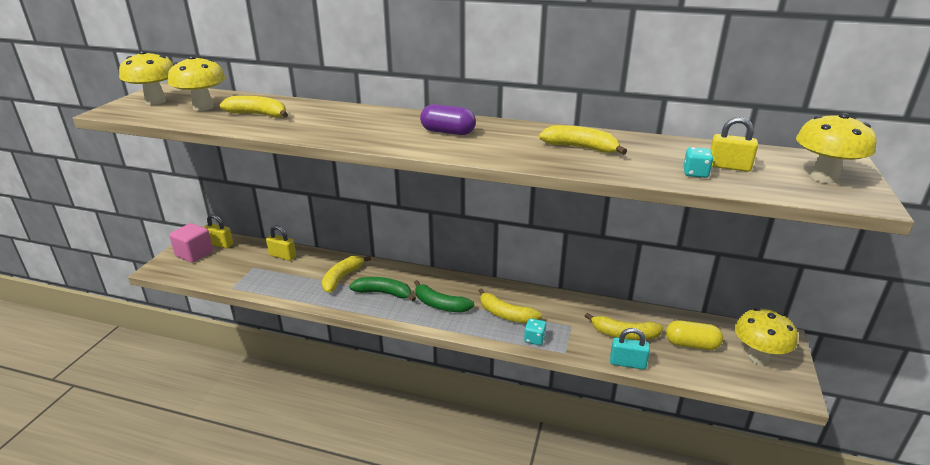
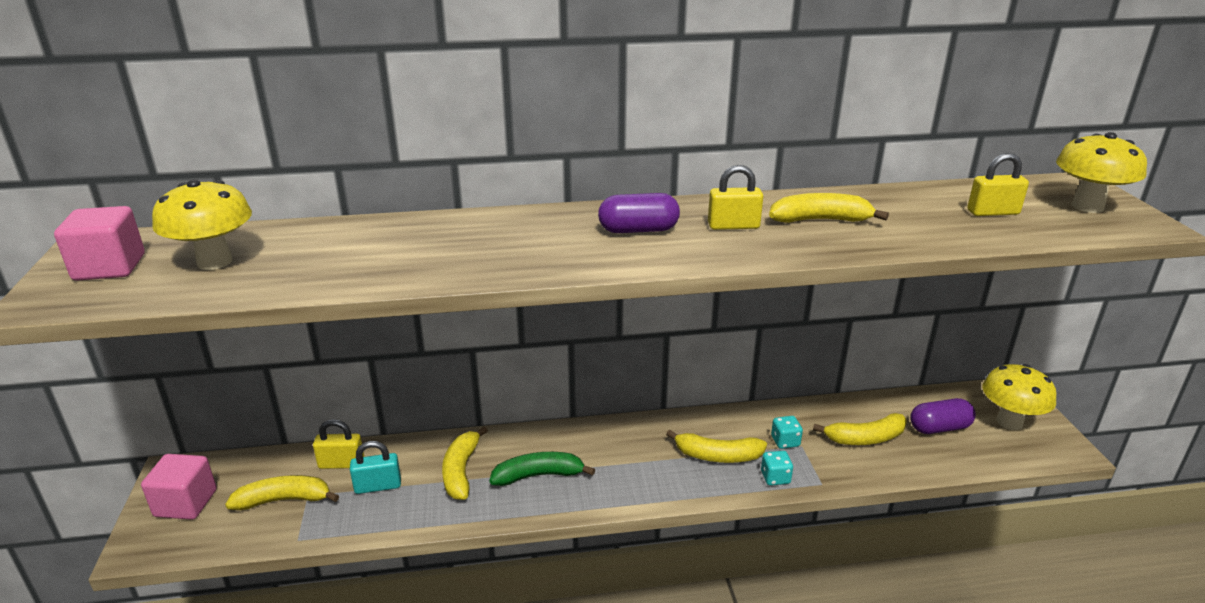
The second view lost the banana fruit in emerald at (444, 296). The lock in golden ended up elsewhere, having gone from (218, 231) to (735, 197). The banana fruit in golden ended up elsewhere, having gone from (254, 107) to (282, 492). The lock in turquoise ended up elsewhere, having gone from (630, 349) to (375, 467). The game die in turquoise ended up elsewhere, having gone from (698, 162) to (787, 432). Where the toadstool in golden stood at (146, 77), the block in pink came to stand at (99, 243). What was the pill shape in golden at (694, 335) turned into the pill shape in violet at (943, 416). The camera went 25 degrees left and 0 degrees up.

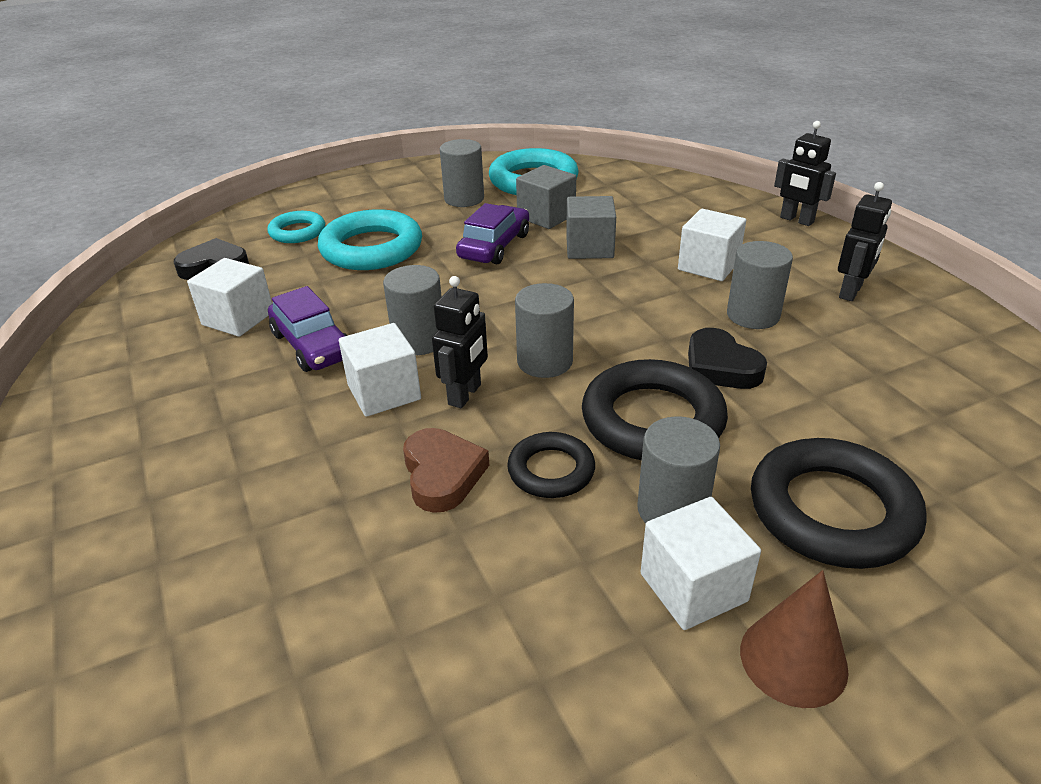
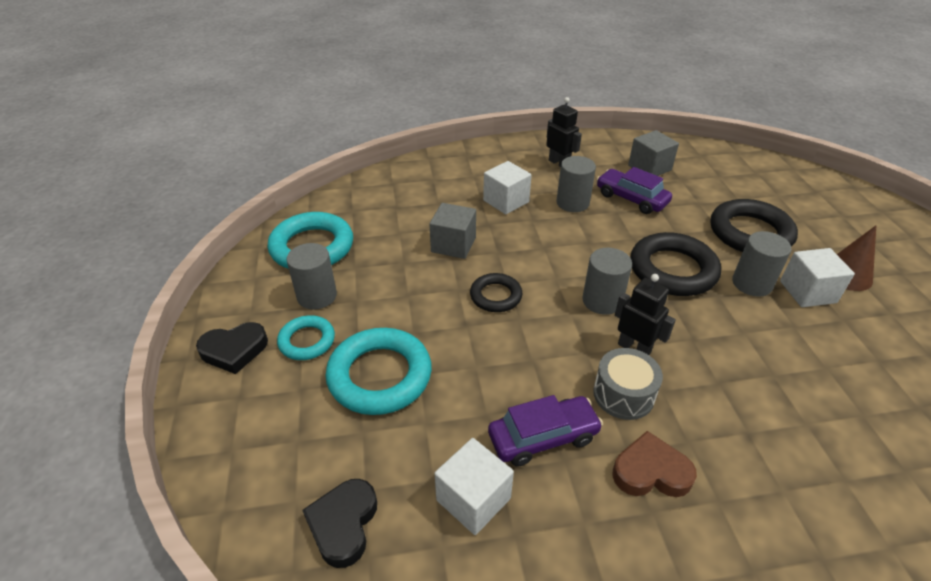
The second view lost the solid cylinder in grey at (412, 310). The second view lost the robot figure in ebony at (805, 173). The torus in turquoise ended up elsewhere, having gone from (296, 227) to (306, 337). The heart shape in dark brown ended up elsewhere, having gone from (446, 470) to (654, 464). The automobile in violet ended up elsewhere, having gone from (492, 233) to (634, 190). The torus in ebony ended up elsewhere, having gone from (551, 465) to (496, 292). The block in grey ended up elsewhere, having gone from (546, 197) to (653, 153). The heart shape in ebony ended up elsewhere, having gone from (727, 358) to (232, 348). Where the block in snow-white stood at (380, 370), the drum in grey came to stand at (628, 384). The camera went 75 degrees left and 5 degrees up.

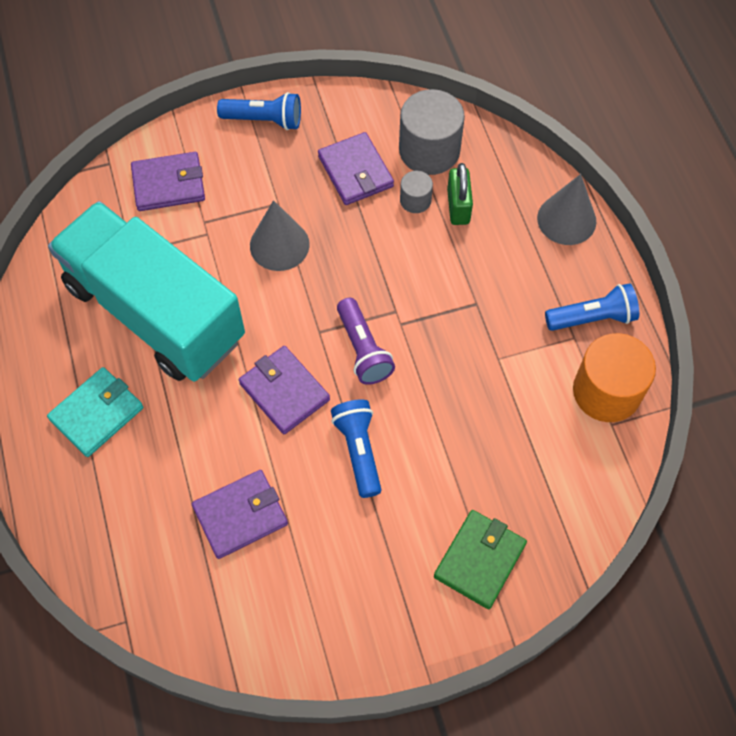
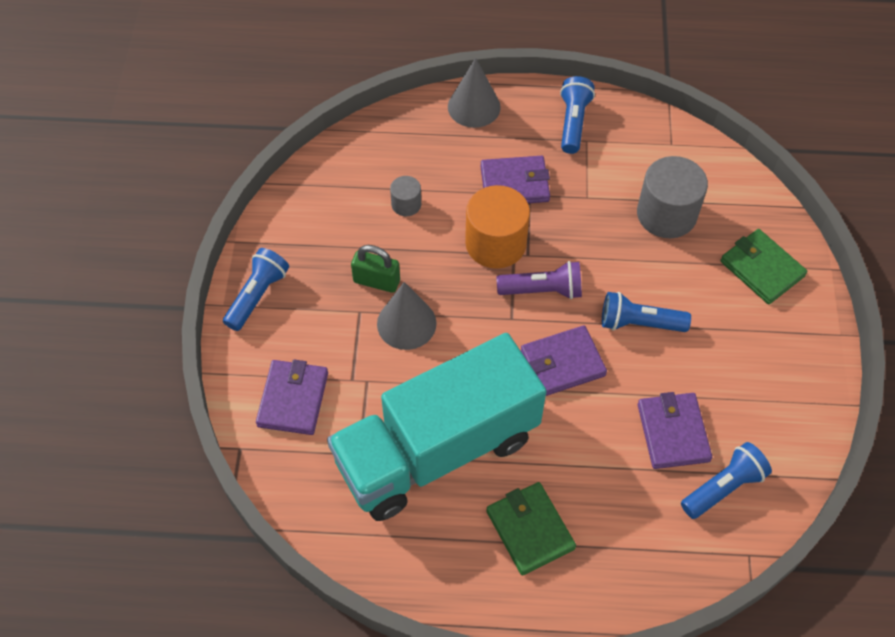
The second view gained the flashlight in royal blue at (726, 480). The billfold in violet ended up elsewhere, having gone from (356, 168) to (515, 179). The solid cylinder in grey ended up elsewhere, having gone from (432, 132) to (672, 197). The lock in emerald ended up elsewhere, having gone from (460, 194) to (375, 269). The solid cylinder in orange-coloured ended up elsewhere, having gone from (614, 377) to (497, 227). What was the billfold in turquoise at (95, 412) turned into the billfold in emerald at (531, 529). The camera went 70 degrees left and 5 degrees down.

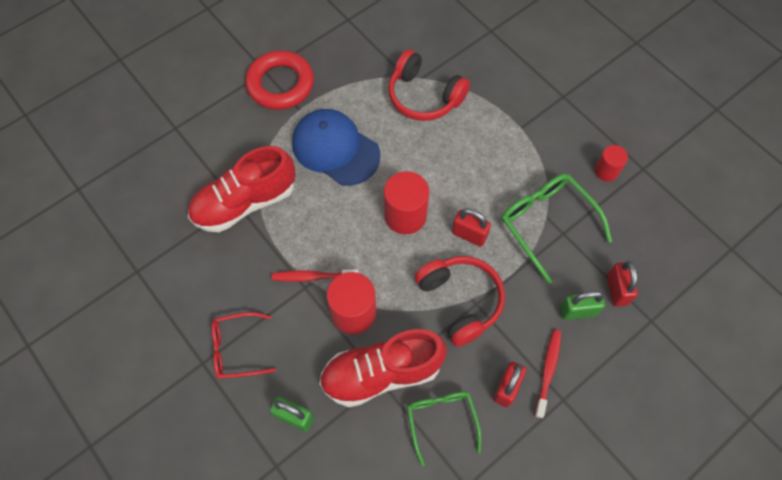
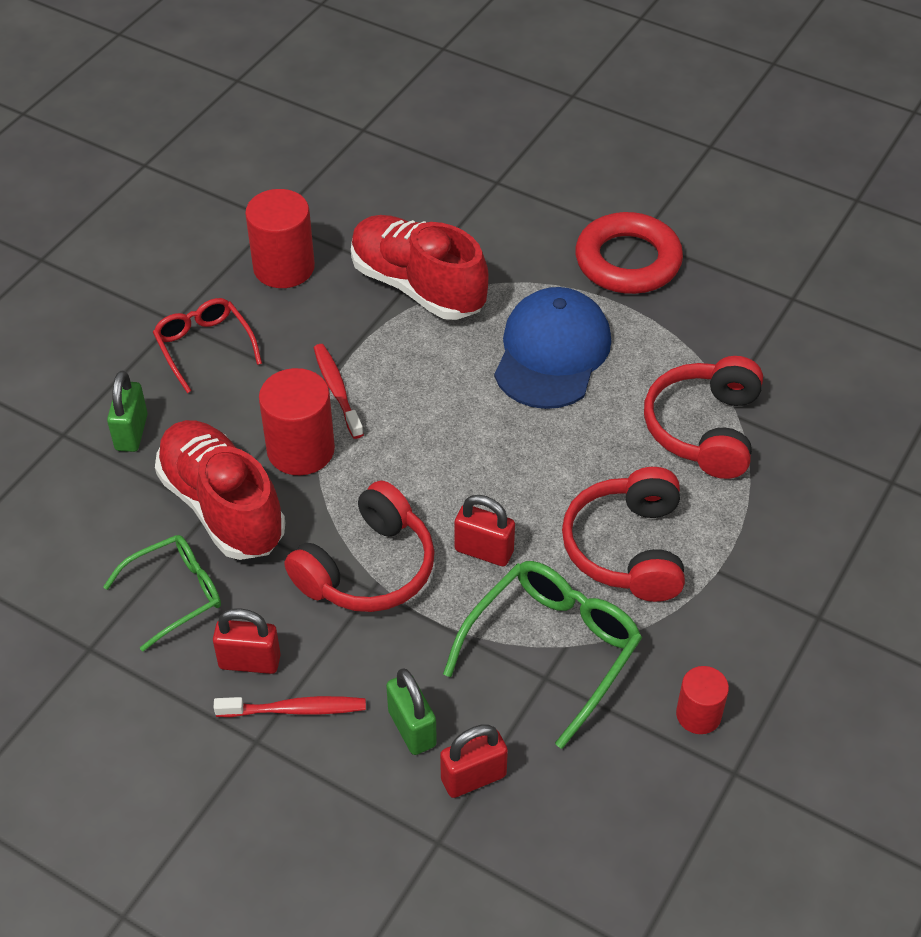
The second view gained the over-ear headphones in crimson at (623, 534). The solid cylinder in crimson ended up elsewhere, having gone from (406, 202) to (280, 238). The lock in crimson at (471, 227) ended up facing another way, 75 degrees counterclockwise from before. The camera went 70 degrees right and 15 degrees down.

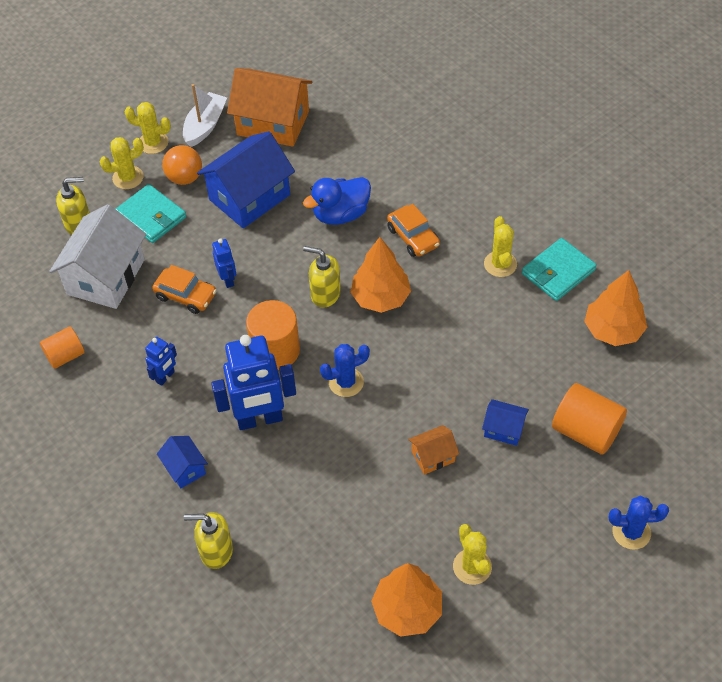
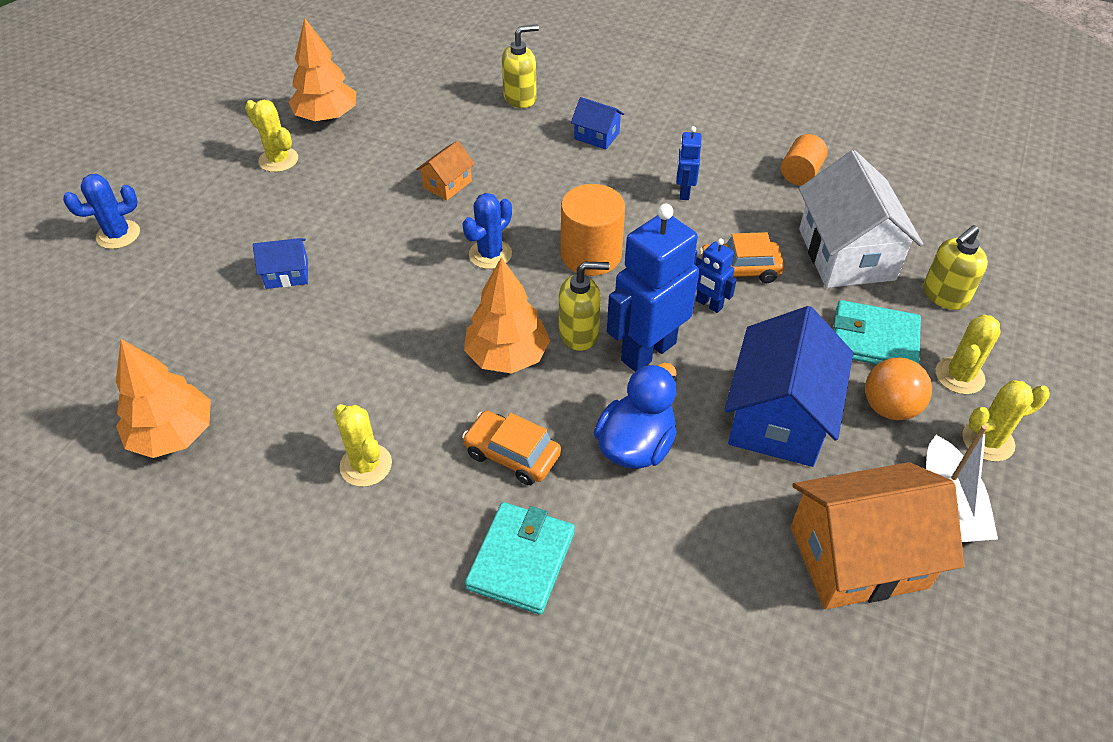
The second view lost the solid cylinder in orange-coloured at (589, 419). The robot figure in royal blue ended up elsewhere, having gone from (253, 382) to (653, 287). The house in orange-coloured ended up elsewhere, having gone from (433, 450) to (445, 171). The billfold in turquoise ended up elsewhere, having gone from (559, 269) to (520, 558). The camera went 150 degrees right and 5 degrees down.

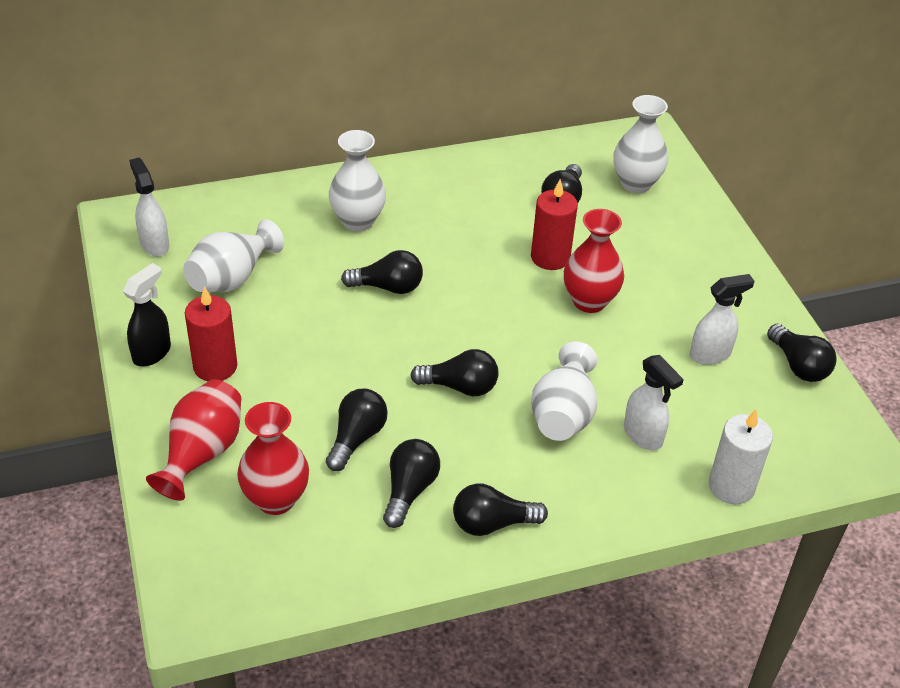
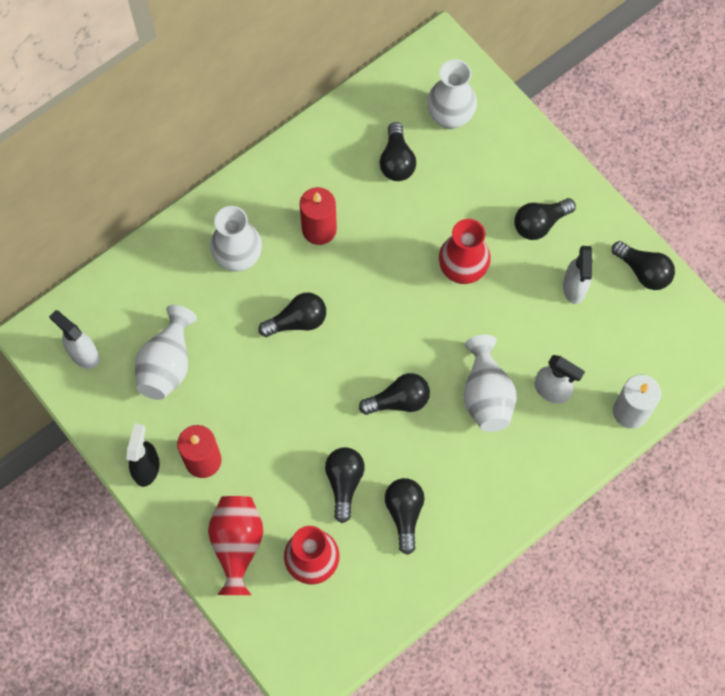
The lightbulb in ebony ended up elsewhere, having gone from (500, 509) to (545, 219). The pillar candle in crimson ended up elsewhere, having gone from (554, 224) to (318, 216). The spray bottle in snow-white at (722, 319) ended up facing another way, 135 degrees clockwise from before. The camera went 20 degrees left and 25 degrees up.

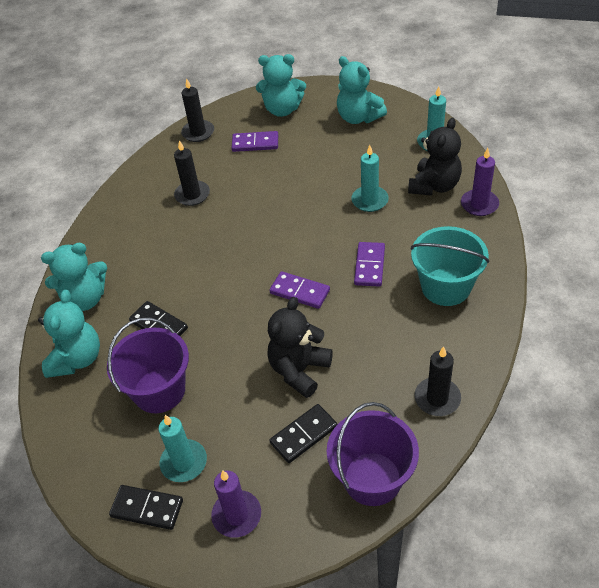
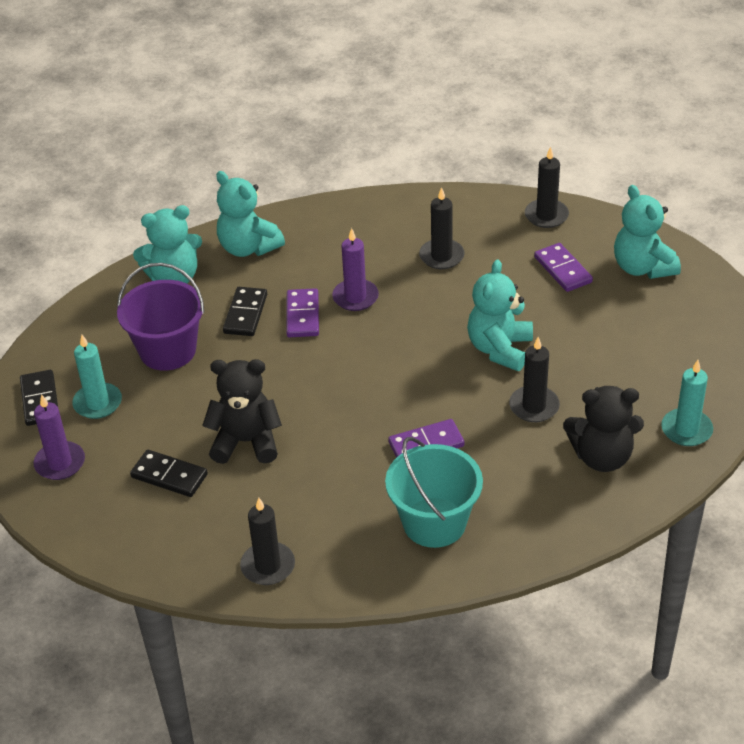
The second view lost the sand bucket in violet at (373, 454). The domino piece in violet ended up elsewhere, having gone from (299, 290) to (302, 312). The teddy in turquoise ended up elsewhere, having gone from (362, 90) to (500, 315). The pillar candle in violet ended up elsewhere, having gone from (480, 182) to (355, 269). What was the pillar candle in turquoise at (370, 178) turned into the pillar candle in ebony at (534, 379). The camera went 60 degrees right and 5 degrees down.

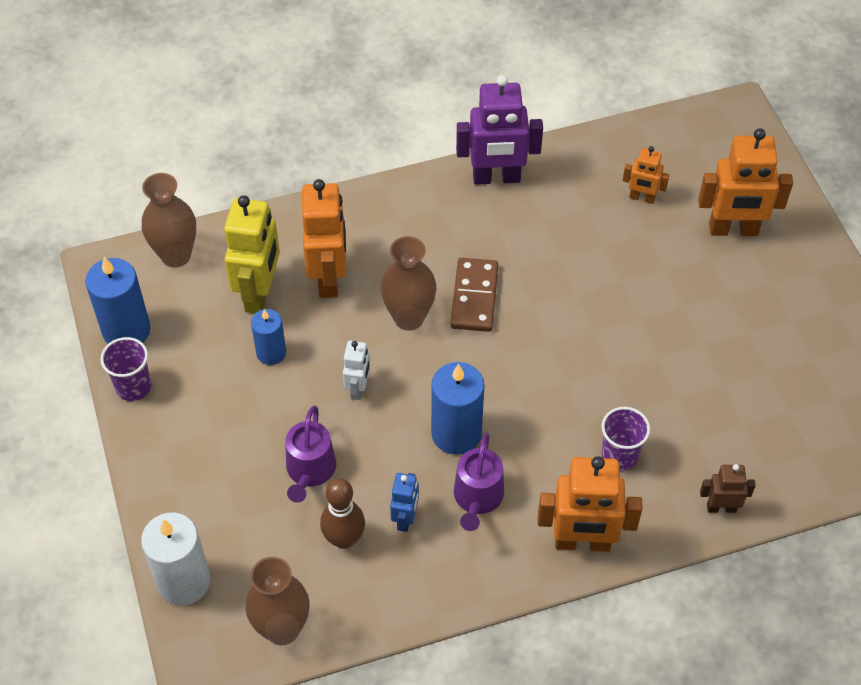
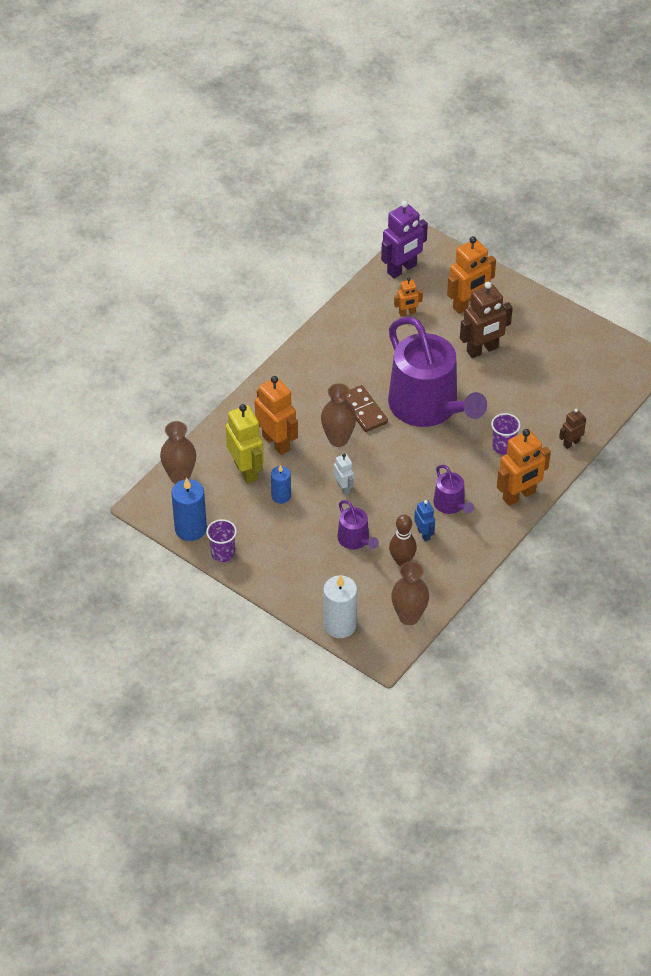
The second view lost the pillar candle in royal blue at (458, 408). The second view gained the sprinkling can in violet at (437, 372). The second view gained the robot figure in dark brown at (486, 320). The robot figure in violet ended up elsewhere, having gone from (499, 130) to (404, 239). The camera went 35 degrees left and 5 degrees down.

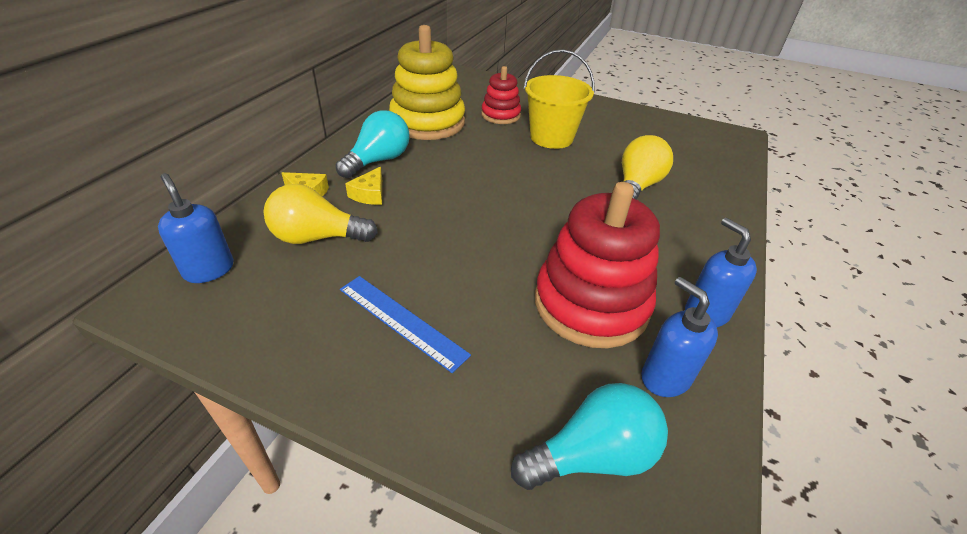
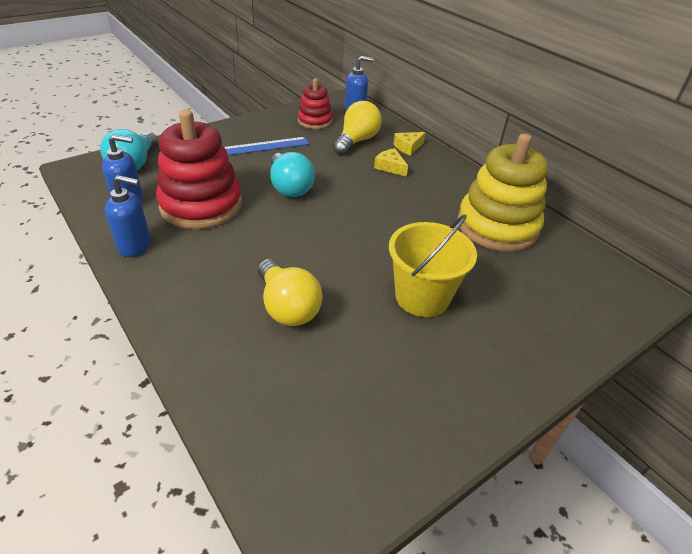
The lightbulb in turquoise ended up elsewhere, having gone from (372, 144) to (292, 174). The stacking rings in crimson ended up elsewhere, having gone from (501, 95) to (315, 104). The camera went 120 degrees right and 0 degrees up.

